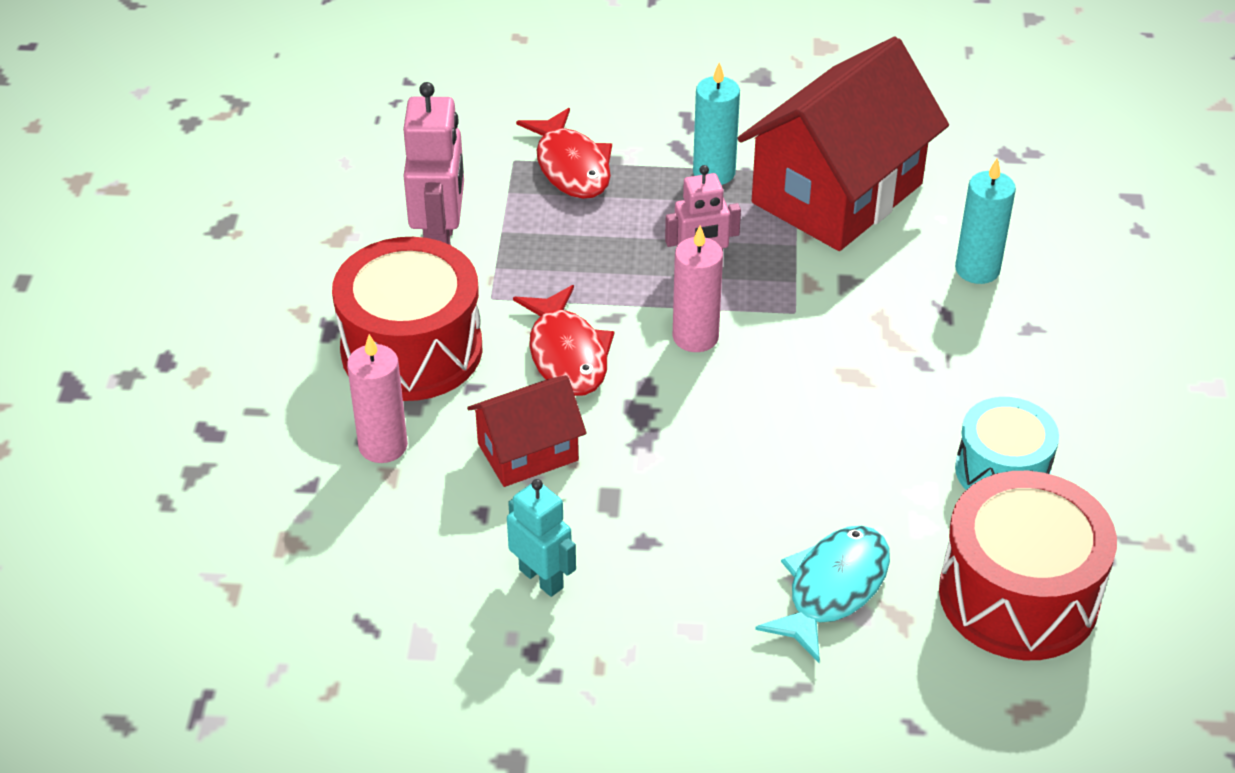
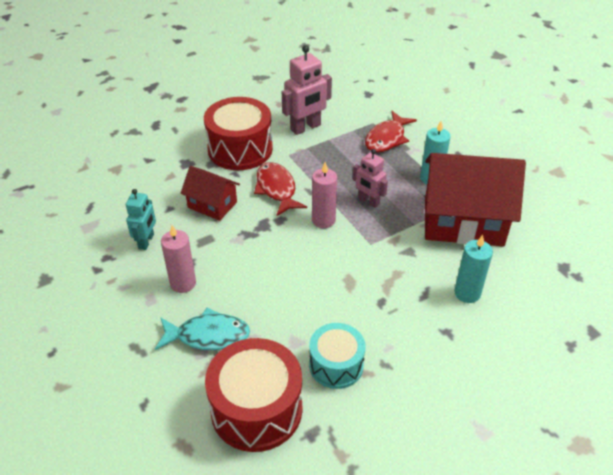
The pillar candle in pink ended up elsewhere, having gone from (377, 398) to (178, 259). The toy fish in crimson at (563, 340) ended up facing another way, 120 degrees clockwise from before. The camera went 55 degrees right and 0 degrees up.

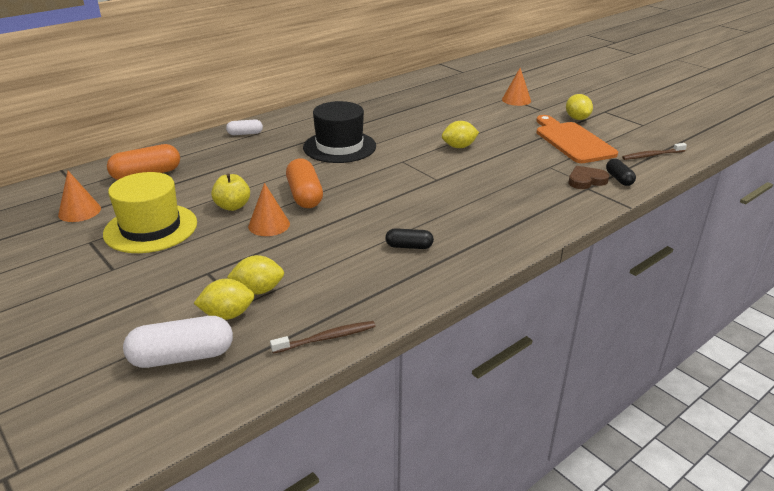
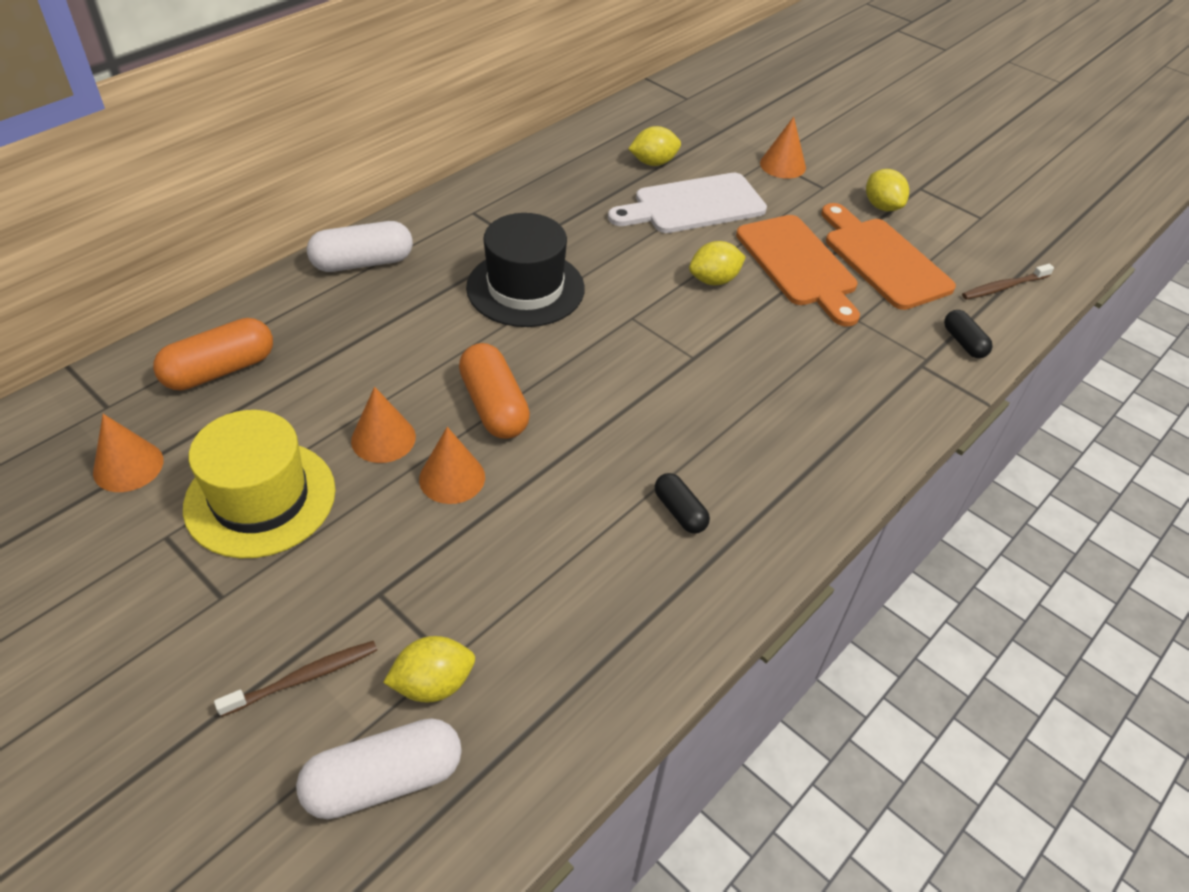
The second view lost the heart shape in dark brown at (589, 177). The second view gained the bread board in snow-white at (687, 203). The second view gained the bread board in orange-coloured at (798, 271). The toy lemon in golden ended up elsewhere, having gone from (255, 274) to (654, 146). The dental brush in dark brown ended up elsewhere, having gone from (323, 337) to (295, 679). Where the apple in golden stood at (230, 192), the solid cone in orange-coloured came to stand at (383, 425). The pill shape in ebony at (409, 238) ended up facing another way, 60 degrees clockwise from before. The size of the pill shape in snow-white at (244, 127) changed by a factor of 1.74. The camera went 10 degrees left and 15 degrees up.

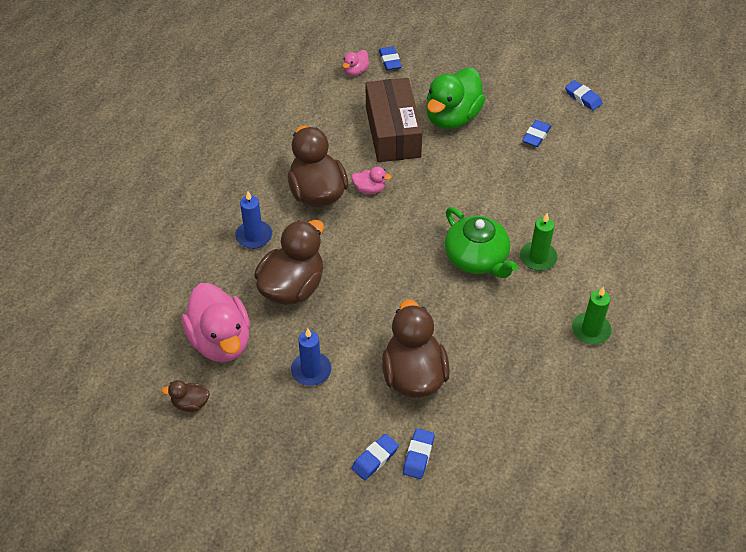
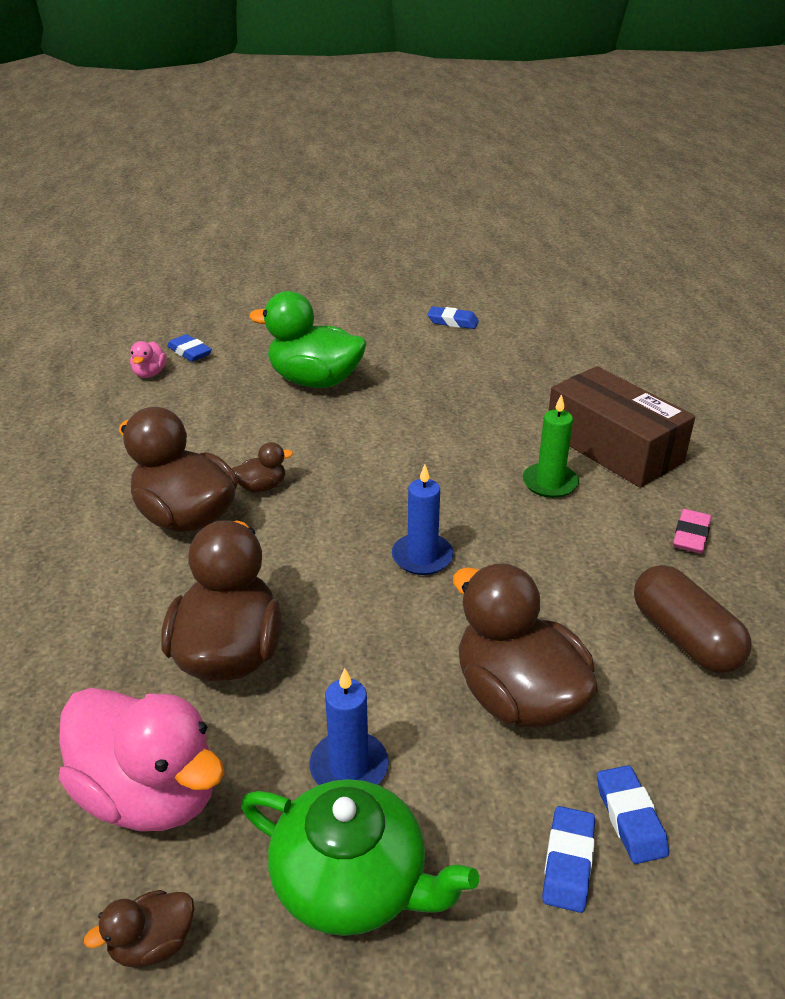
The second view lost the pencil eraser in royal blue at (536, 133). The second view gained the pill shape in dark brown at (692, 619). The pillar candle in royal blue ended up elsewhere, having gone from (253, 220) to (423, 520). The package in dark brown ended up elsewhere, having gone from (394, 120) to (622, 427). The tea pot in emerald ended up elsewhere, having gone from (481, 242) to (360, 857). Where the pillar candle in emerald stood at (592, 315), the pencil eraser in pink came to stand at (692, 531). What was the toy duck in pink at (372, 180) turned into the toy duck in dark brown at (262, 467). The toy duck in emerald at (456, 98) ended up facing another way, 105 degrees clockwise from before. The camera went 30 degrees left and 15 degrees down.

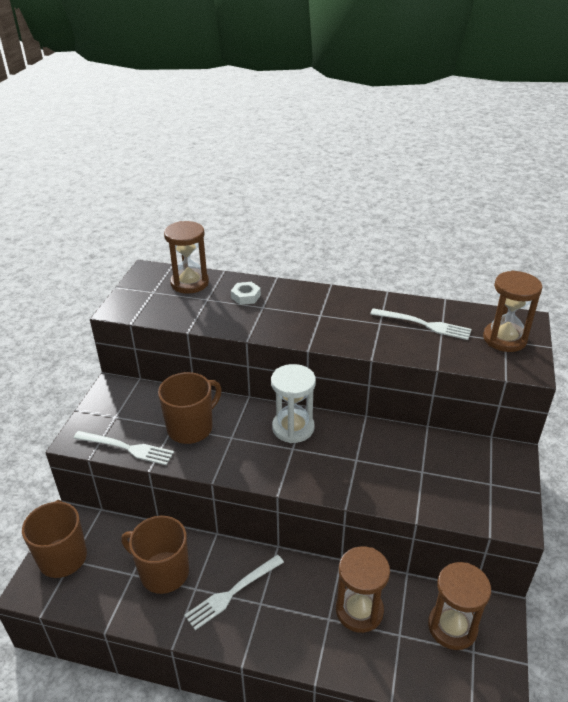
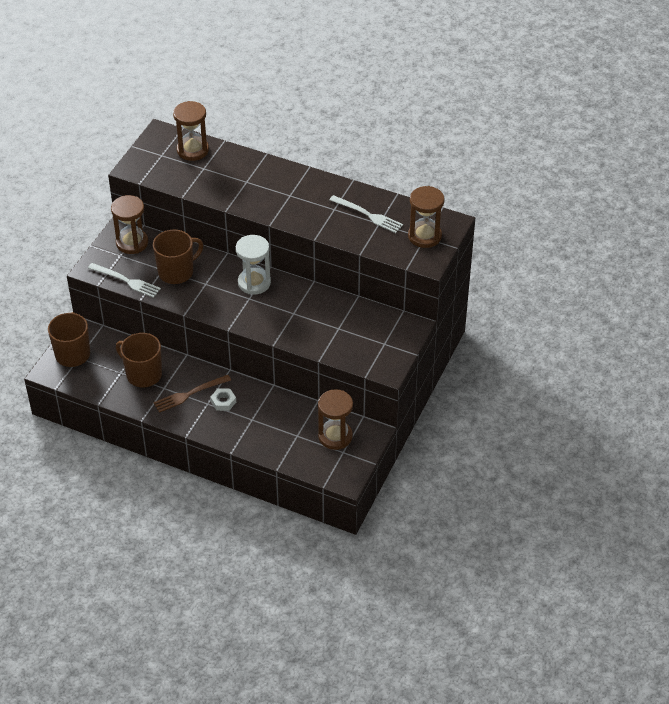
The hexagon nut in snow-white ended up elsewhere, having gone from (246, 293) to (223, 399). The sand timer in dark brown ended up elsewhere, having gone from (363, 589) to (129, 224). What was the dinner fork in snow-white at (234, 592) turned into the dinner fork in dark brown at (192, 394). The camera went 10 degrees right and 10 degrees up.

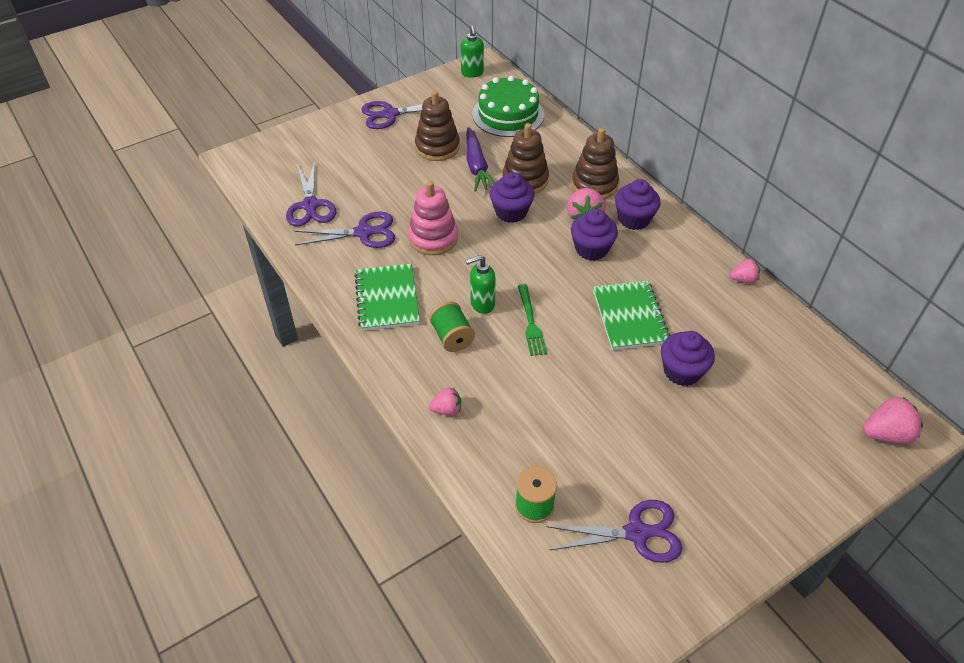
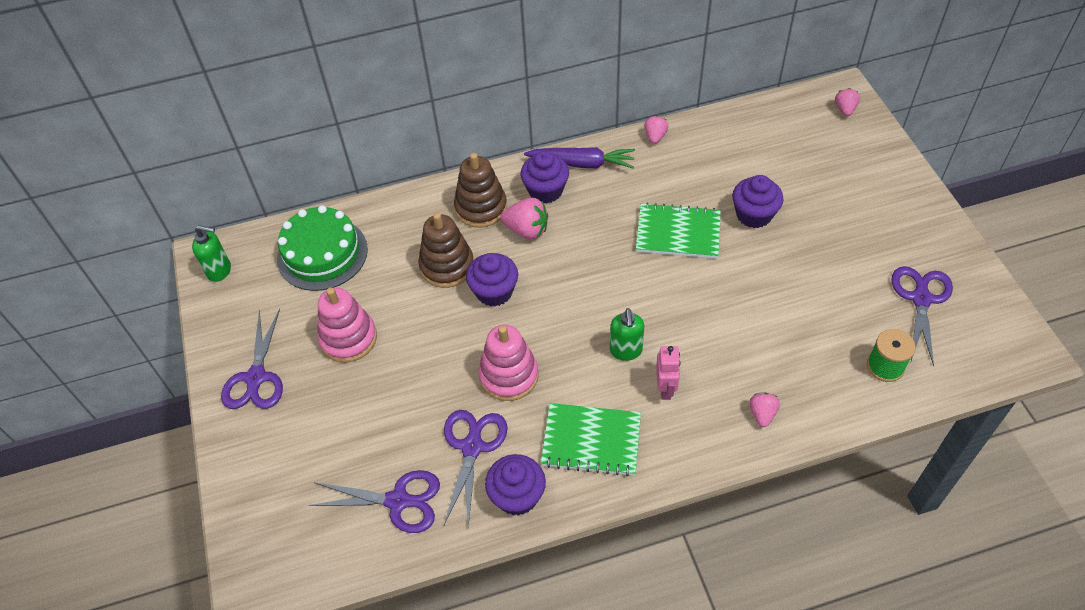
The second view lost the dinner fork in emerald at (532, 320). The root vegetable in violet ended up elsewhere, having gone from (480, 159) to (579, 158). The muffin in violet ended up elsewhere, having gone from (594, 235) to (515, 485). Where the bobbin in emerald stood at (452, 326), the robot figure in pink came to stand at (668, 373). What was the stacking rings in dark brown at (437, 126) turned into the stacking rings in pink at (347, 325). The size of the strawberry in pink at (892, 420) changed by a factor of 0.62. The camera went 70 degrees left and 5 degrees up.

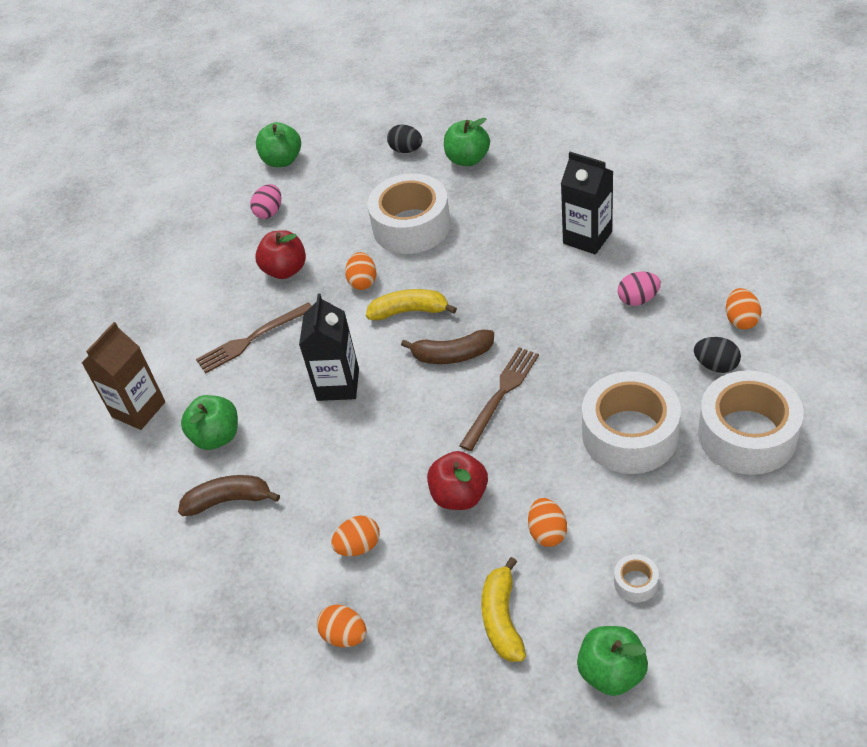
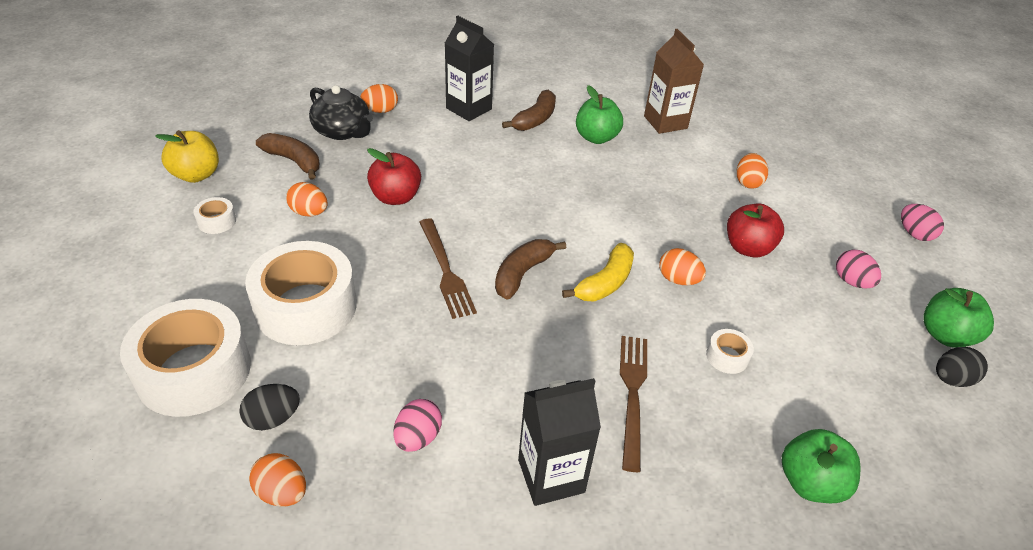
The second view gained the tea pot in ebony at (341, 112). The second view gained the toy egg in pink at (922, 222). The dinner fork in dark brown ended up elsewhere, having gone from (254, 338) to (633, 404). The carton in ebony ended up elsewhere, having gone from (329, 347) to (469, 68). The toy egg in orange-coloured ended up elsewhere, having gone from (355, 536) to (752, 171). The toy egg in ebony ended up elsewhere, having gone from (404, 138) to (962, 367). What was the banana fruit in golden at (503, 609) turned into the banana fruit in dark brown at (288, 156). What was the apple in emerald at (612, 661) turned into the apple in golden at (187, 156). The size of the sticky tape in snow-white at (409, 214) changed by a factor of 0.41. The camera went 120 degrees right and 5 degrees down.

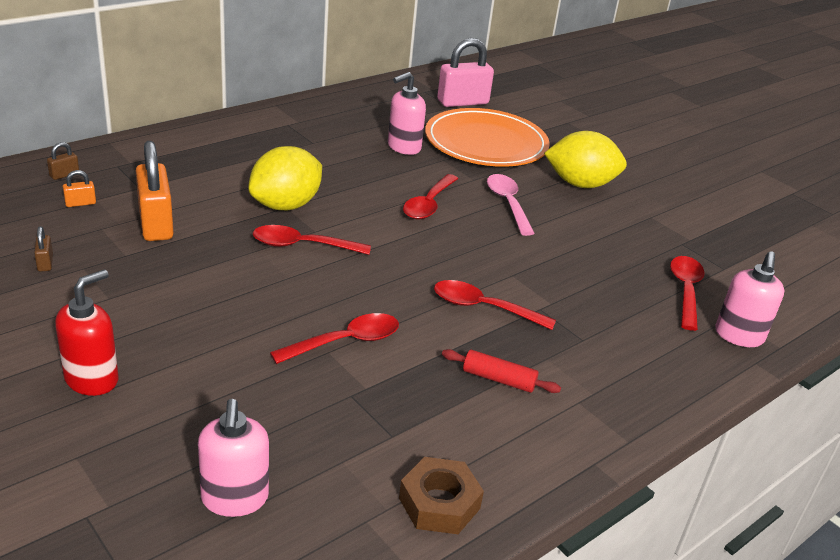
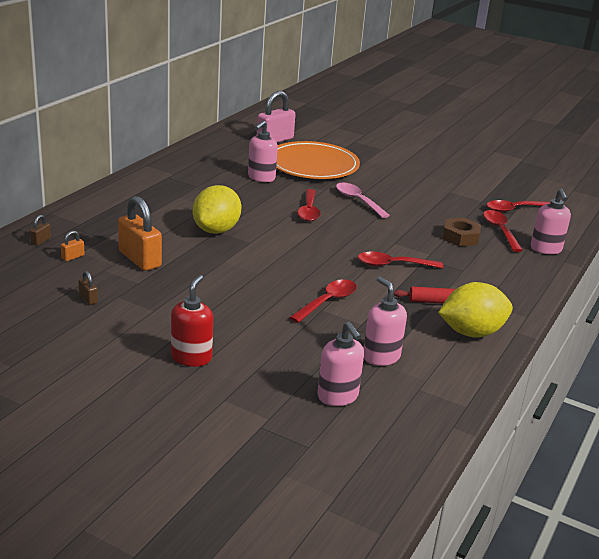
The second view gained the soap dispenser in pink at (385, 321). The teaspoon in crimson ended up elsewhere, having gone from (312, 240) to (519, 206). The hexagon nut in dark brown ended up elsewhere, having gone from (441, 495) to (461, 232). The toy lemon in golden ended up elsewhere, having gone from (585, 159) to (475, 309). The camera went 20 degrees left and 5 degrees down.

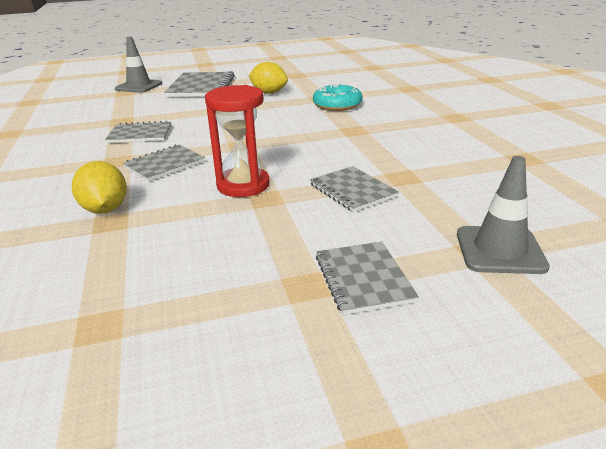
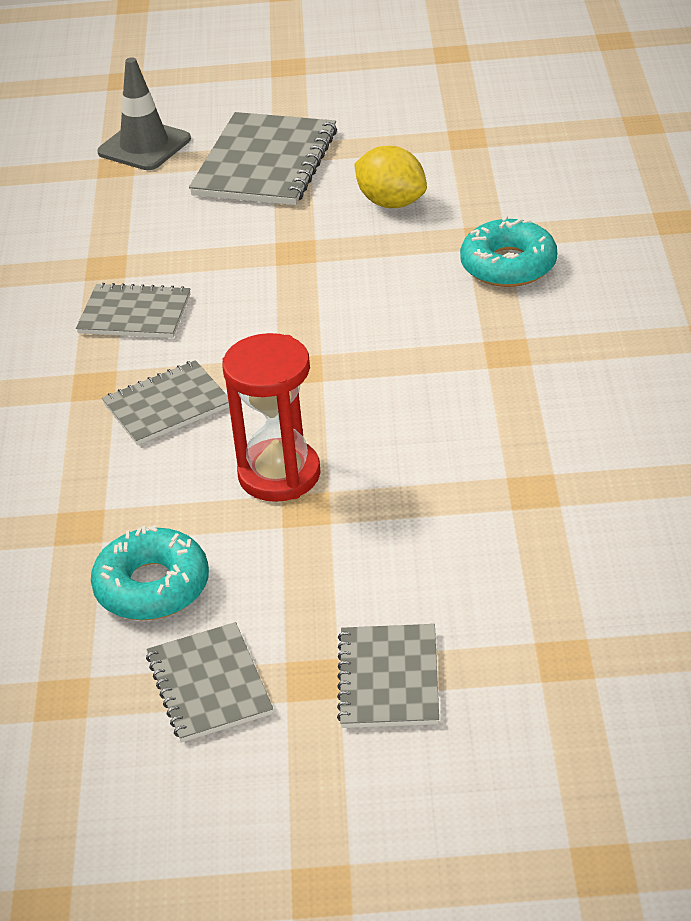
The second view lost the toy lemon in golden at (99, 187). The second view lost the traffic cone in grey at (503, 215). The second view gained the glazed donut in turquoise at (150, 572). The notepad in grey ended up elsewhere, having gone from (354, 189) to (209, 682). The camera went 15 degrees right and 10 degrees up.

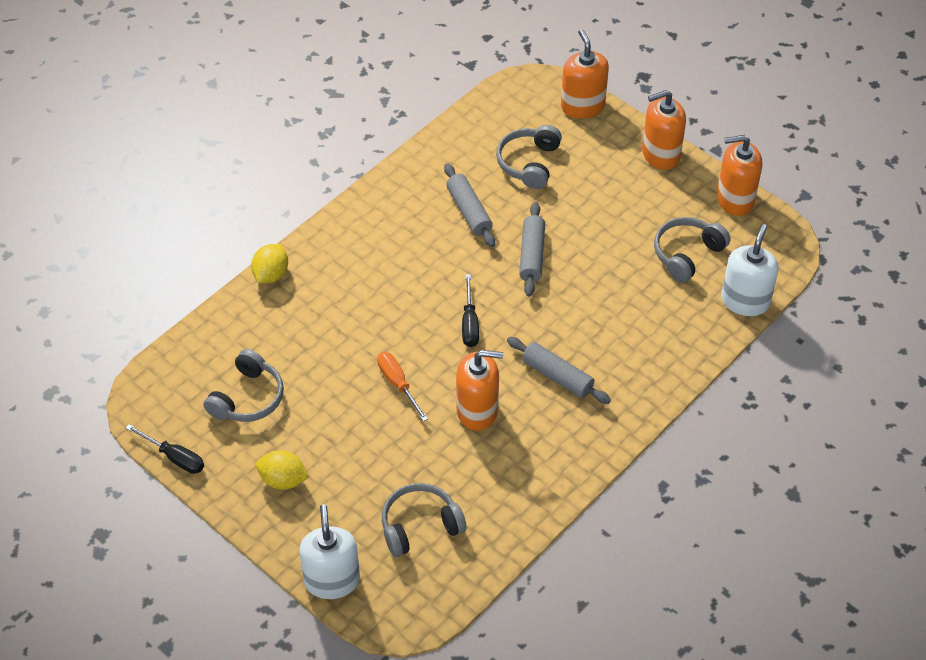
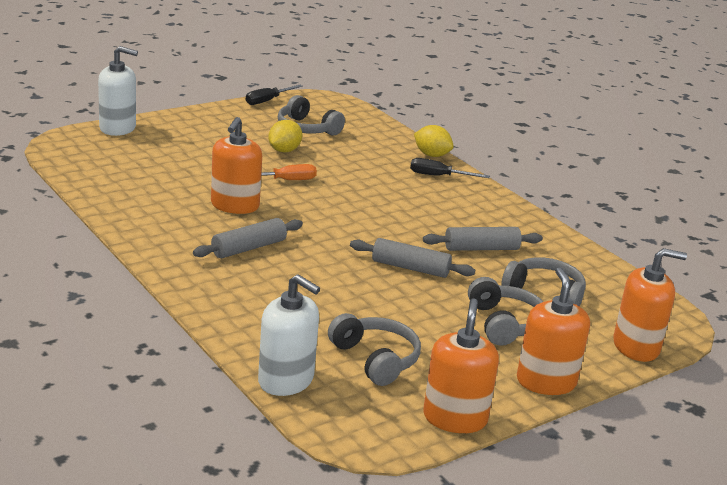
The toy lemon in golden ended up elsewhere, having gone from (282, 470) to (285, 136). The over-ear headphones in grey ended up elsewhere, having gone from (424, 520) to (505, 311). The flat screwdriver in ebony ended up elsewhere, having gone from (470, 310) to (450, 168). The camera went 100 degrees right and 25 degrees down.

